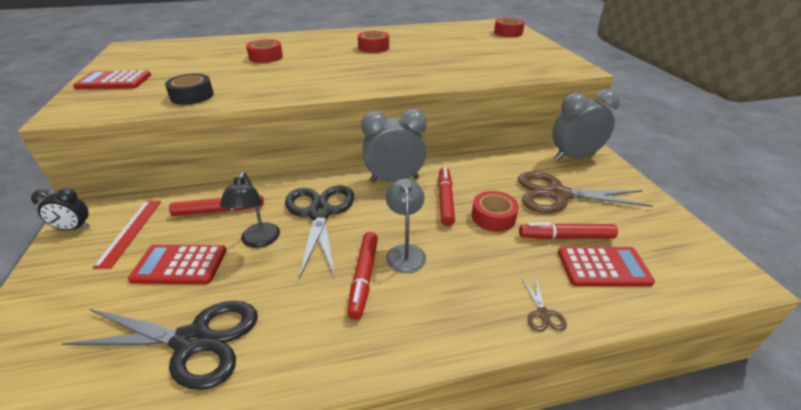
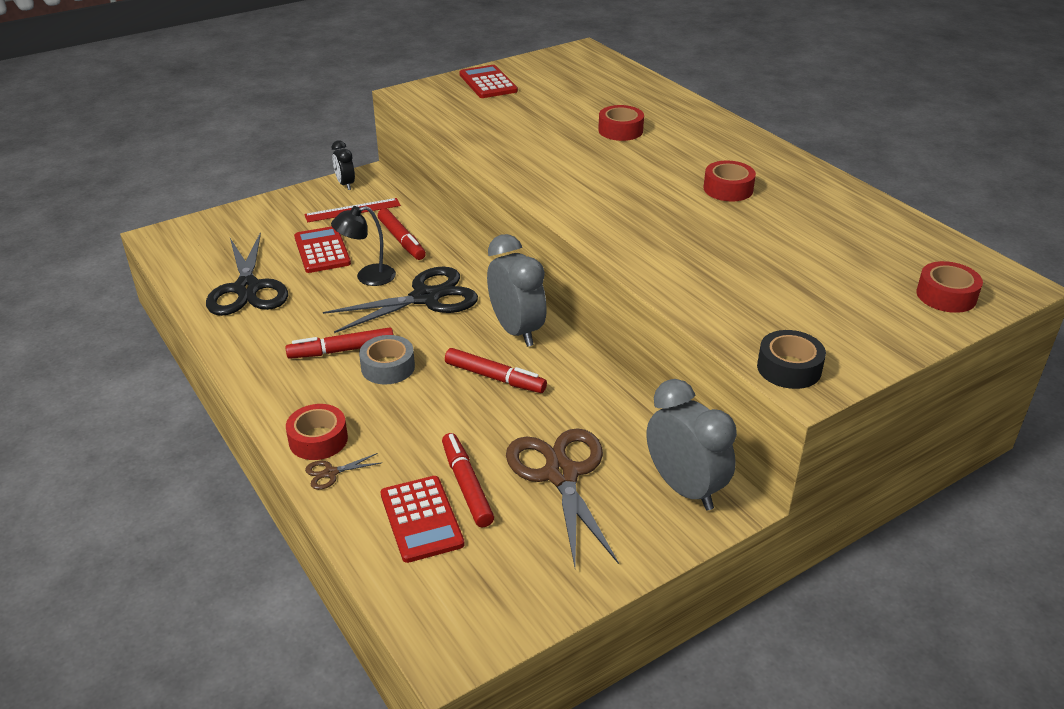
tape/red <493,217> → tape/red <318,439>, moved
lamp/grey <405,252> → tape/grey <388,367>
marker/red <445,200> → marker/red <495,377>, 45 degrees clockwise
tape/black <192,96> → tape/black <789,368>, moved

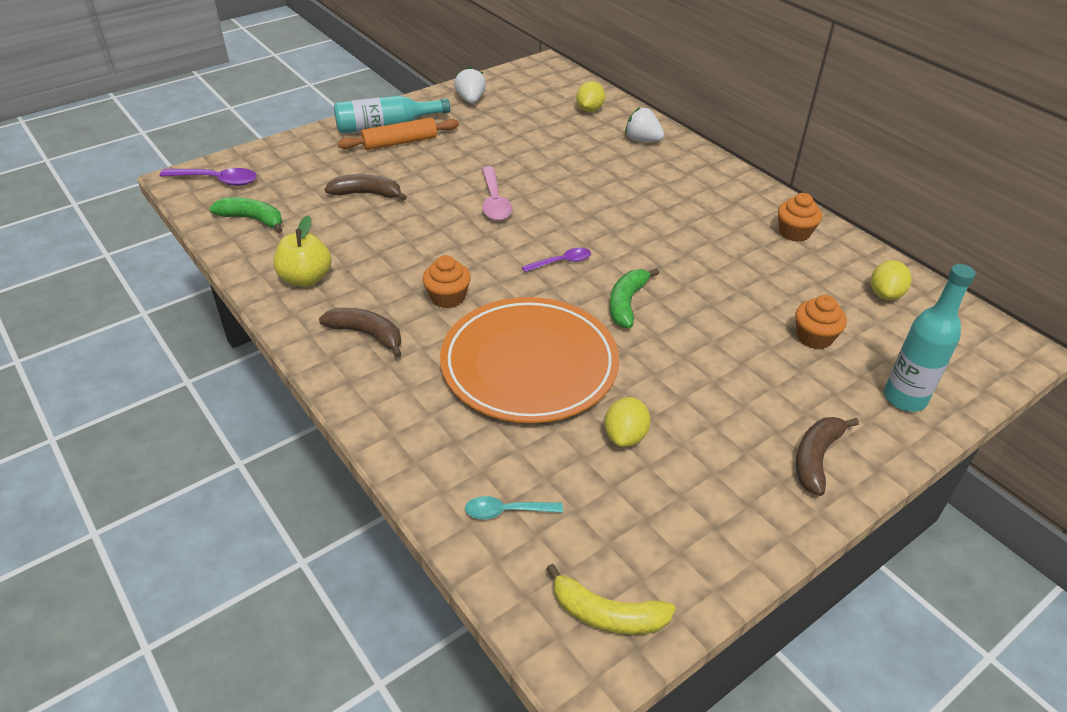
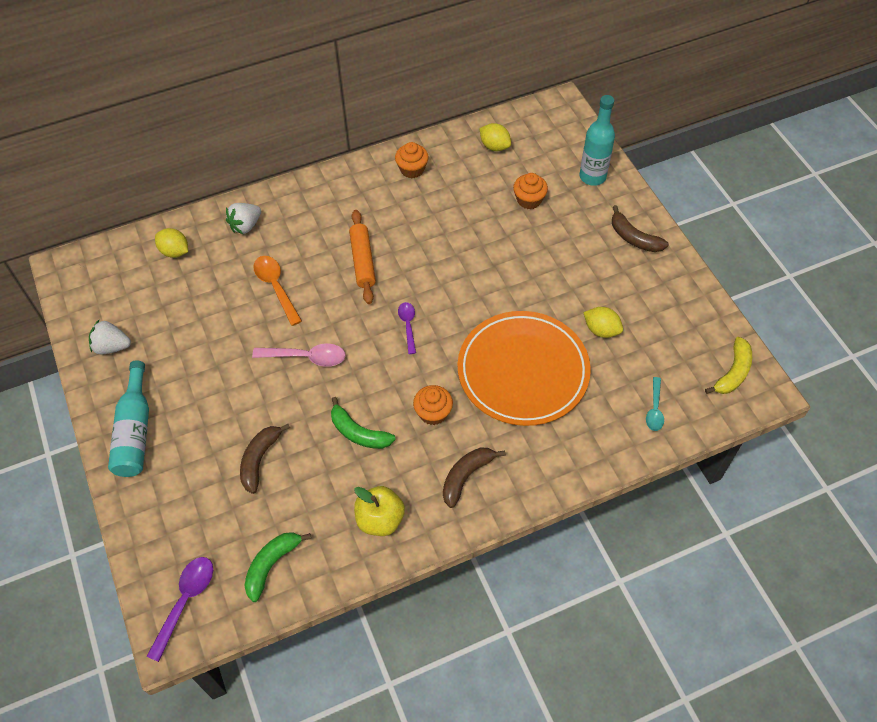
- → spoon/orange <276,287>
banana/green <626,303> → banana/green <358,433>, moved
rolling pin/orange <400,142> → rolling pin/orange <363,261>, moved

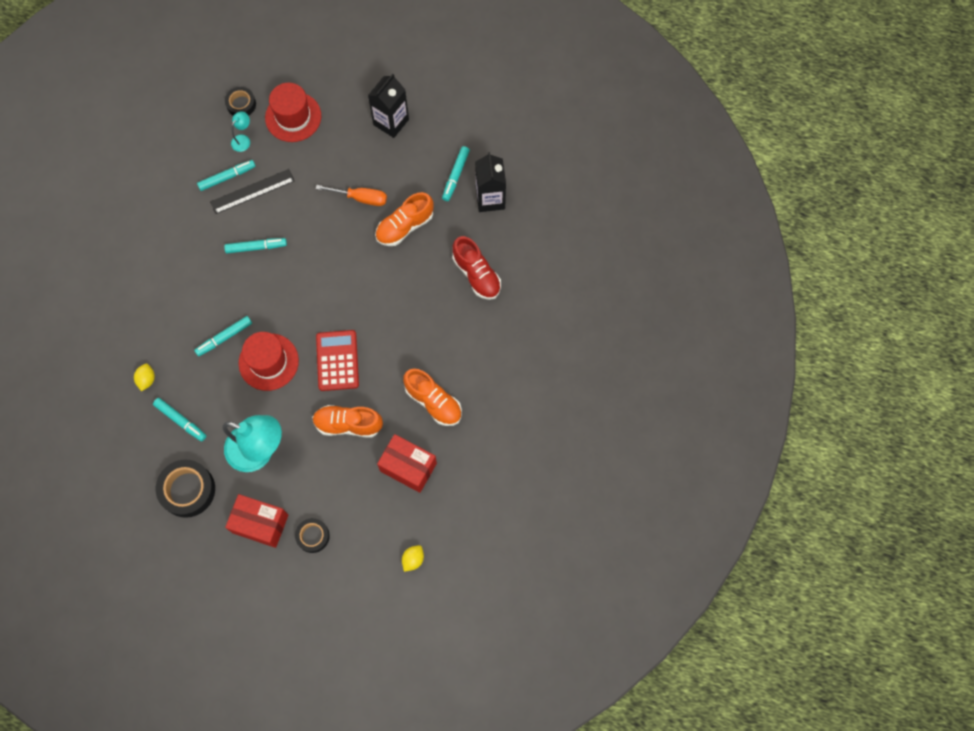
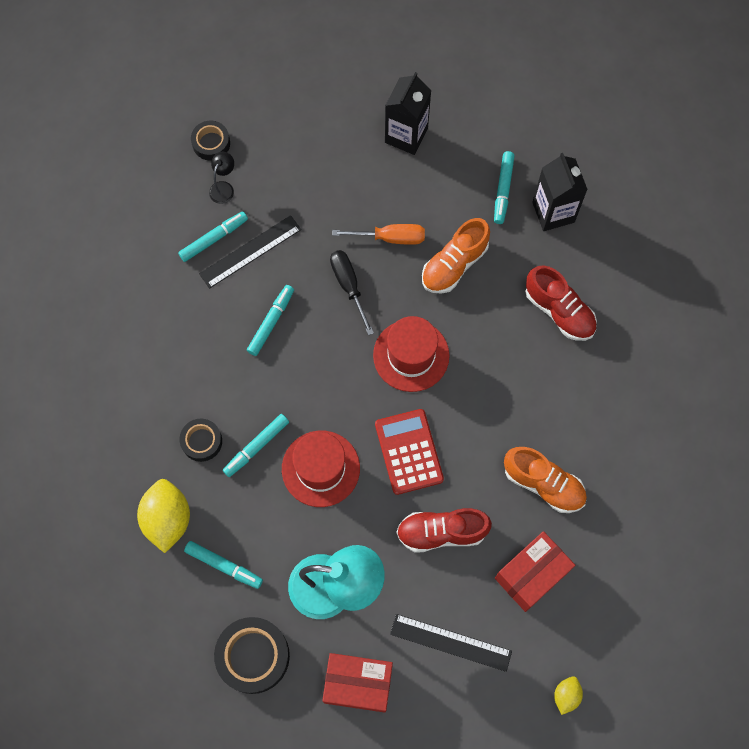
lemon/yellow <146,379> → lemon/yellow <167,519>, x1.94
tape/black <313,536> → tape/black <201,441>, moved
lamp/turquoise <243,140> → lamp/black <224,187>
marker/turquoise <256,247> → marker/turquoise <271,322>, 45 degrees counterclockwise
- → screwdriver/black <349,286>
hat/red <293,117> → hat/red <411,355>, moved
- → ruler/black <450,642>
shoe/orange <348,424> → shoe/red <441,532>
box/red <408,467> → box/red <531,575>, 60 degrees counterclockwise

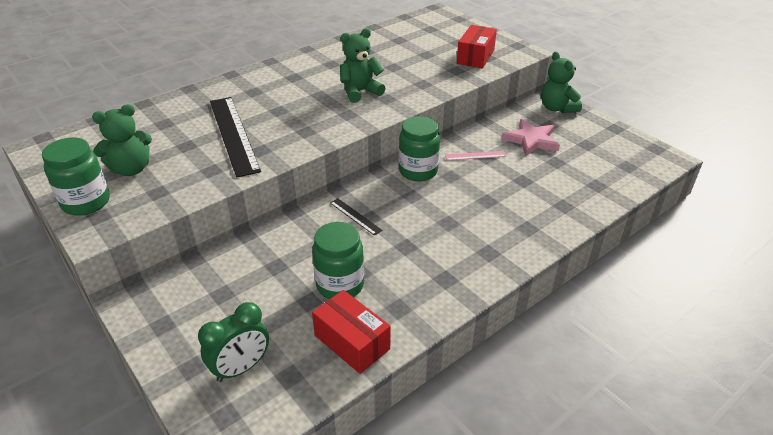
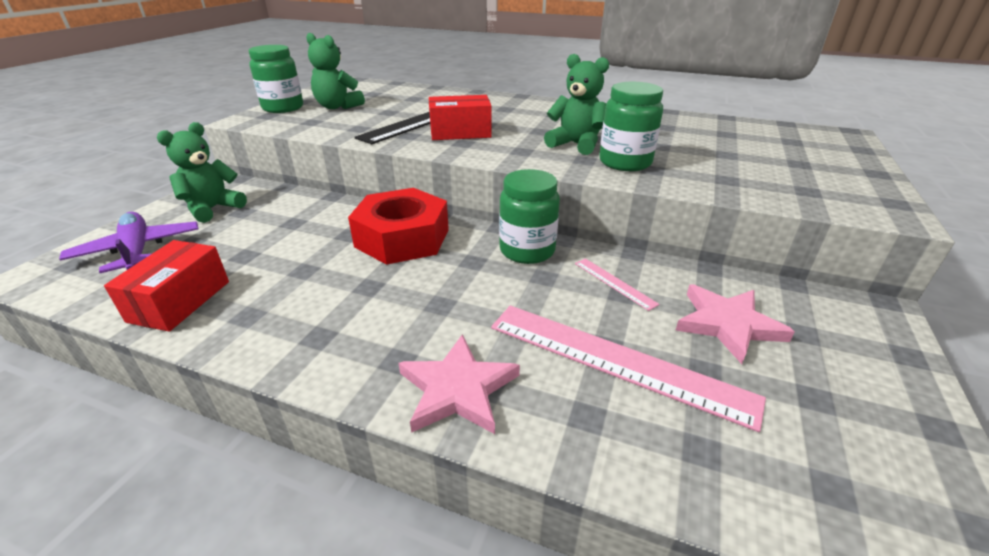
clock/green <241,368> → plane/purple <137,251>
teddy bear/green <557,108> → teddy bear/green <213,209>, moved
ruler/black <355,216> → nut/red <402,238>
- → star/pink <458,389>
box/red <475,57> → box/red <460,133>, moved
- → ruler/pink <616,361>
jar/green <340,285> → jar/green <625,162>, moved

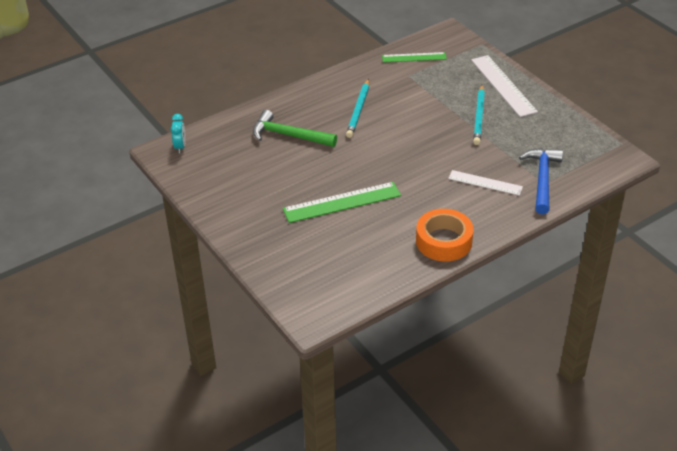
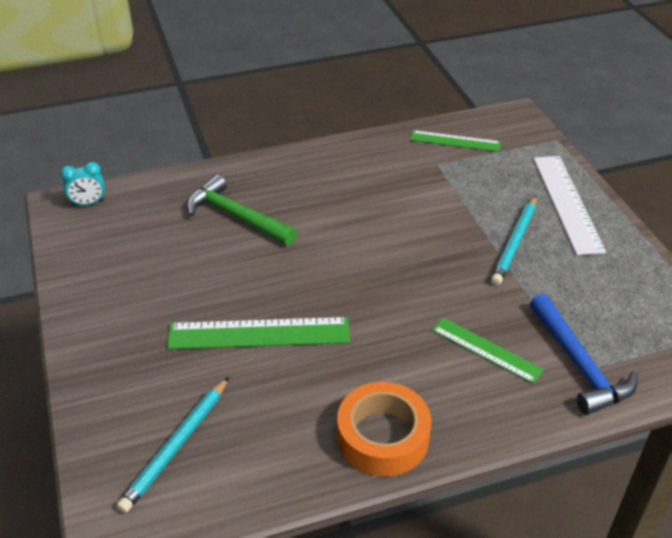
clock/turquoise <180,146> → clock/turquoise <88,203>, 60 degrees clockwise
pencil/turquoise <358,110> → pencil/turquoise <176,446>, moved
ruler/white <485,183> → ruler/green <486,350>
hammer/blue <542,179> → hammer/blue <579,364>, 135 degrees clockwise

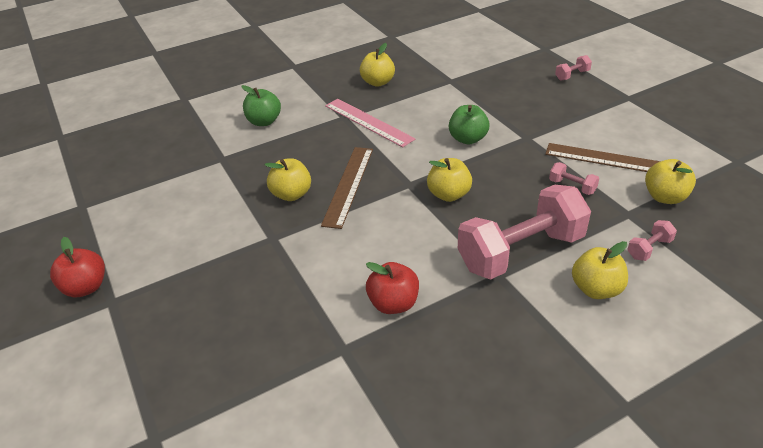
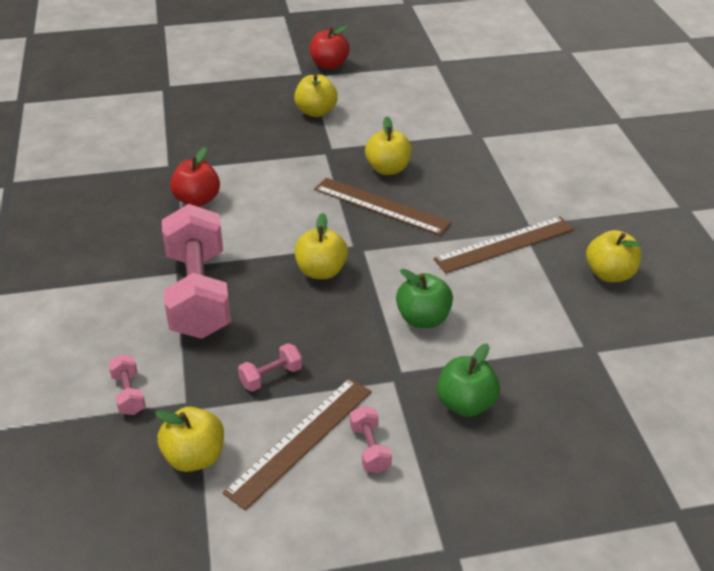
apple/yellow <596,289> → apple/yellow <316,112>, moved
dumbbell/pink <572,75> → dumbbell/pink <369,448>, moved
ruler/pink <368,122> → ruler/brown <504,244>
apple/green <264,121> → apple/green <465,404>, moved

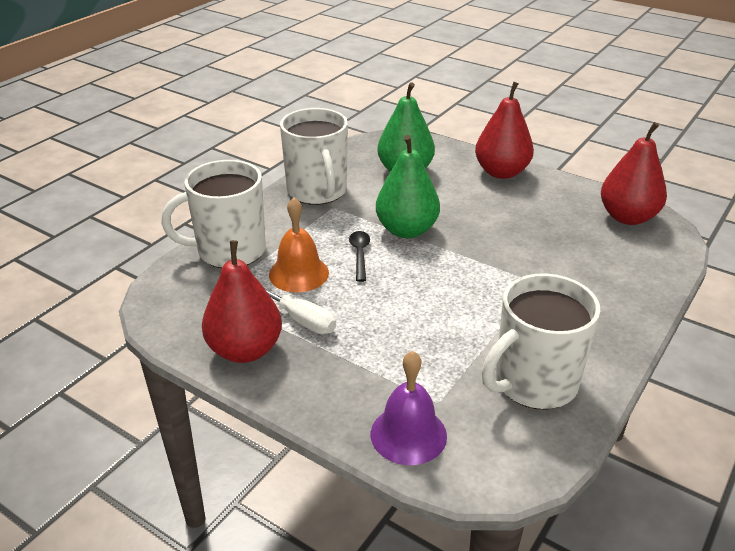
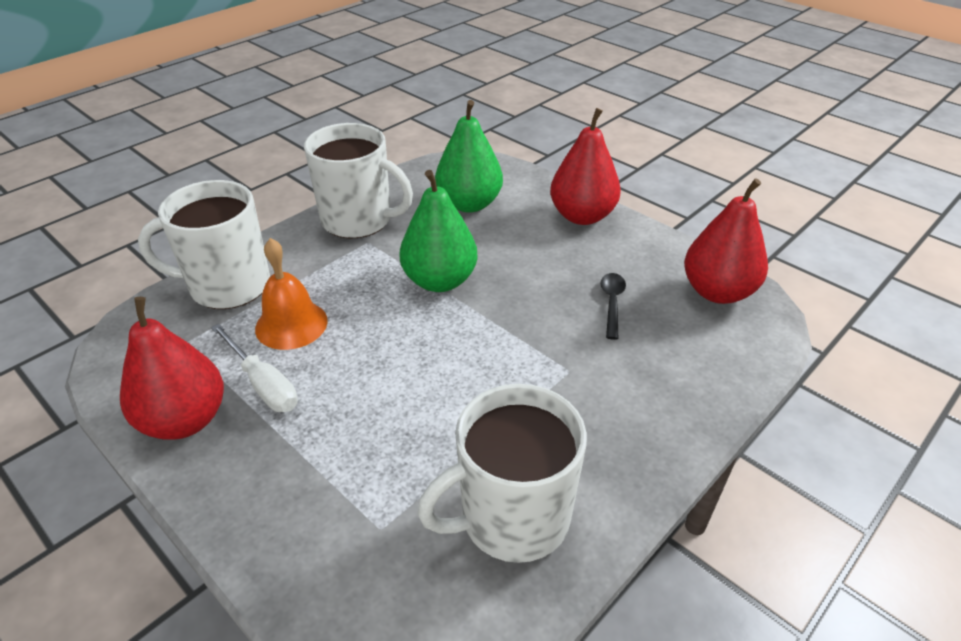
mug/white <317,191> → mug/white <359,220>, 60 degrees counterclockwise
spoon/black <360,254> → spoon/black <612,303>, moved
bell/purple <408,434> → -

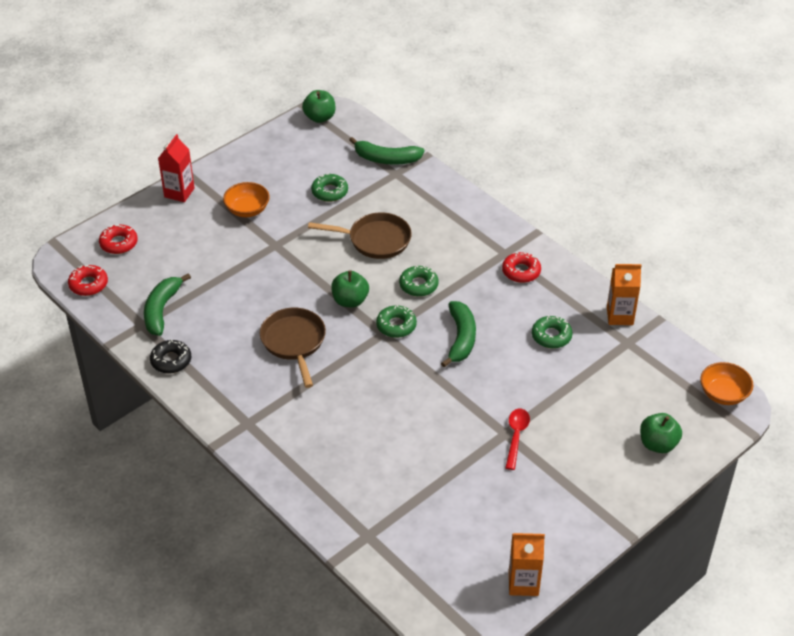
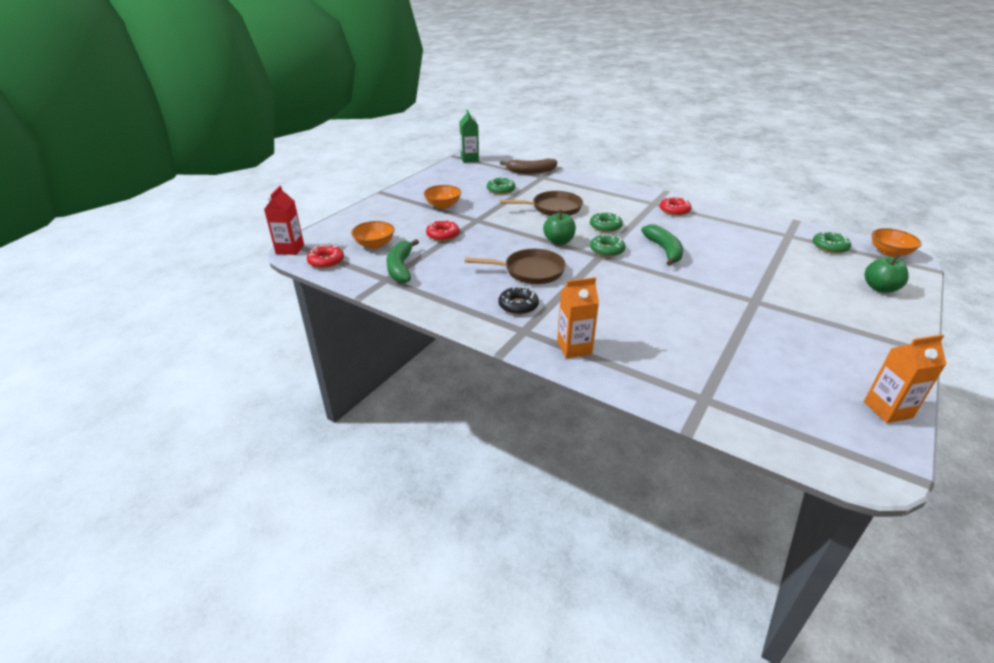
carton/red <179,192> → carton/red <290,249>, moved
- → bowl/orange <374,244>
donut/red <119,243> → donut/red <443,235>, moved
apple/green <319,117> → carton/green <469,159>
pan/brown <294,342> → pan/brown <530,271>, 120 degrees clockwise
donut/black <171,360> → donut/black <518,305>, moved
banana/green <386,159> → banana/brown <531,171>
carton/orange <620,316> → carton/orange <574,348>, moved
donut/green <551,336> → donut/green <829,247>, moved
spoon/red <516,436> → -

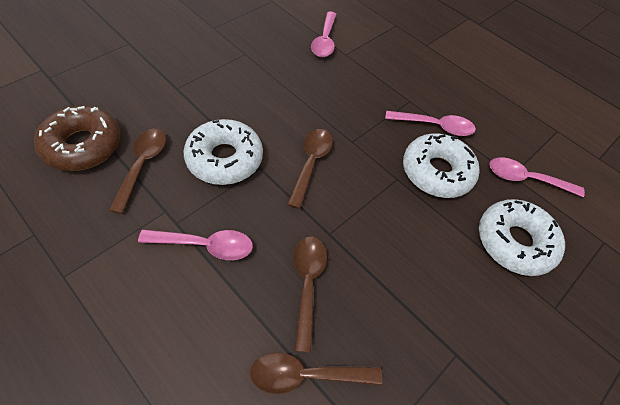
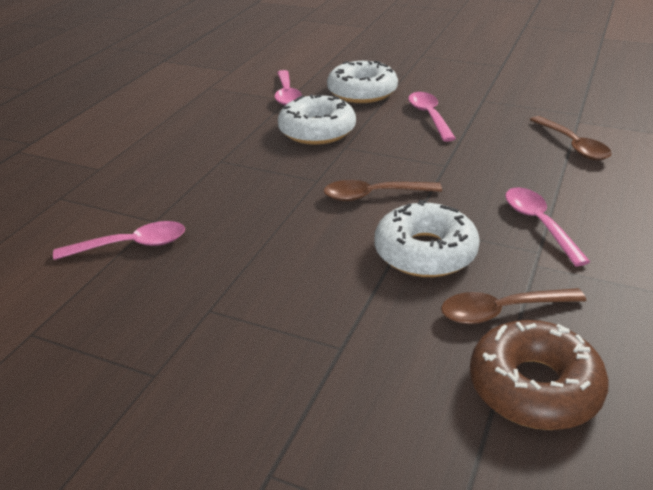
spoon/pink <435,126> → spoon/pink <429,116>, moved
spoon/brown <307,284> → -

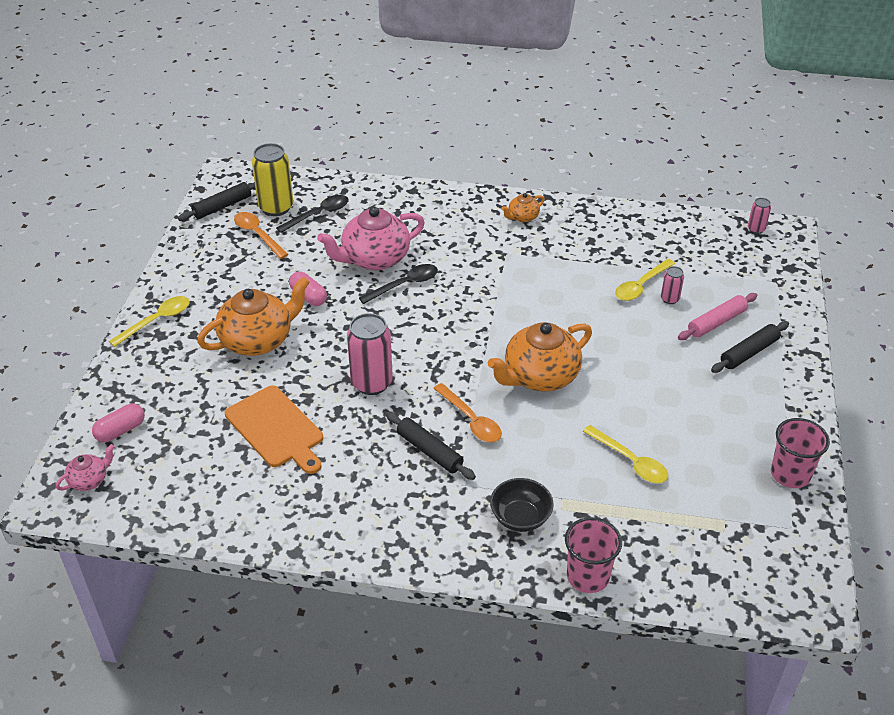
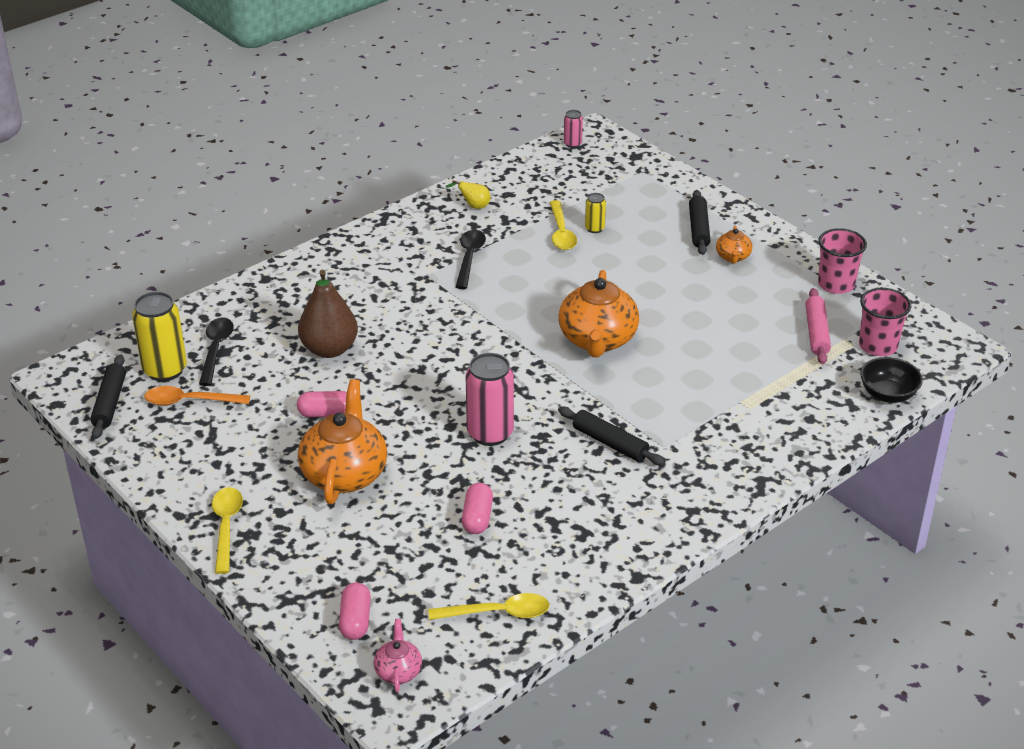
teapot/pink <374,259> → pear/brown <329,349>
spoon/yellow <630,461> → spoon/yellow <498,613>, moved
- → pear/yellow <473,206>
spoon/black <405,284> → spoon/black <469,258>, moved
cutting board/orange <276,429> → capsule/pink <477,518>
rolling pin/black <429,451> → rolling pin/black <610,443>, 45 degrees clockwise
can/pink <669,299> → can/yellow <594,228>
teapot/orange <522,217> → teapot/orange <733,257>, moved
rolling pin/pink <716,322> → rolling pin/pink <816,332>, moved
cup/pink <588,576> → cup/pink <878,346>, moved
bowl/black <520,517> → bowl/black <888,394>, moved
spoon/orange <471,420> → -

